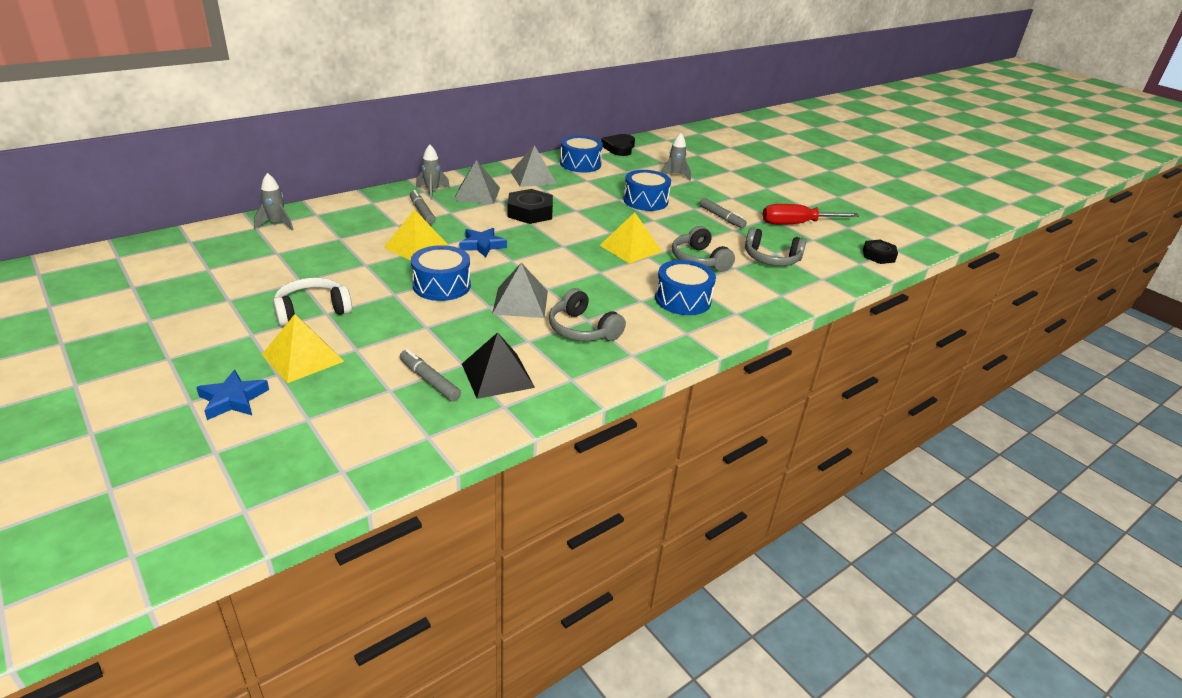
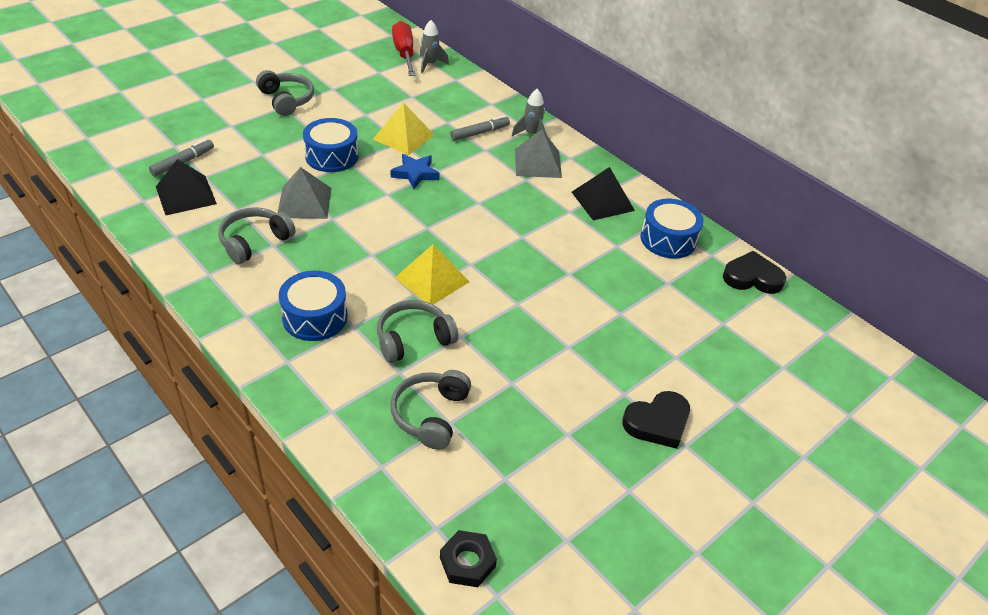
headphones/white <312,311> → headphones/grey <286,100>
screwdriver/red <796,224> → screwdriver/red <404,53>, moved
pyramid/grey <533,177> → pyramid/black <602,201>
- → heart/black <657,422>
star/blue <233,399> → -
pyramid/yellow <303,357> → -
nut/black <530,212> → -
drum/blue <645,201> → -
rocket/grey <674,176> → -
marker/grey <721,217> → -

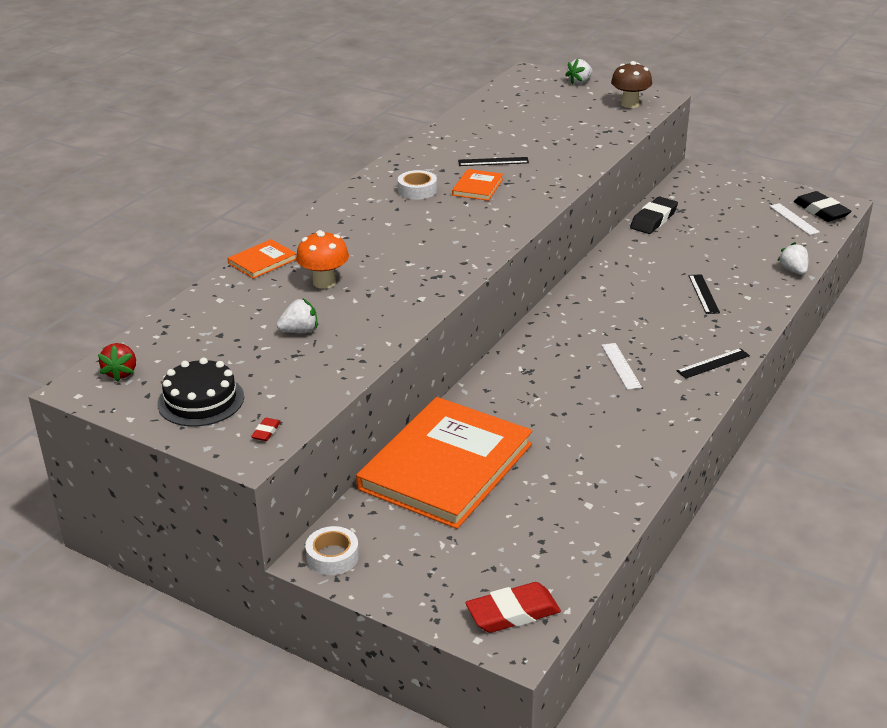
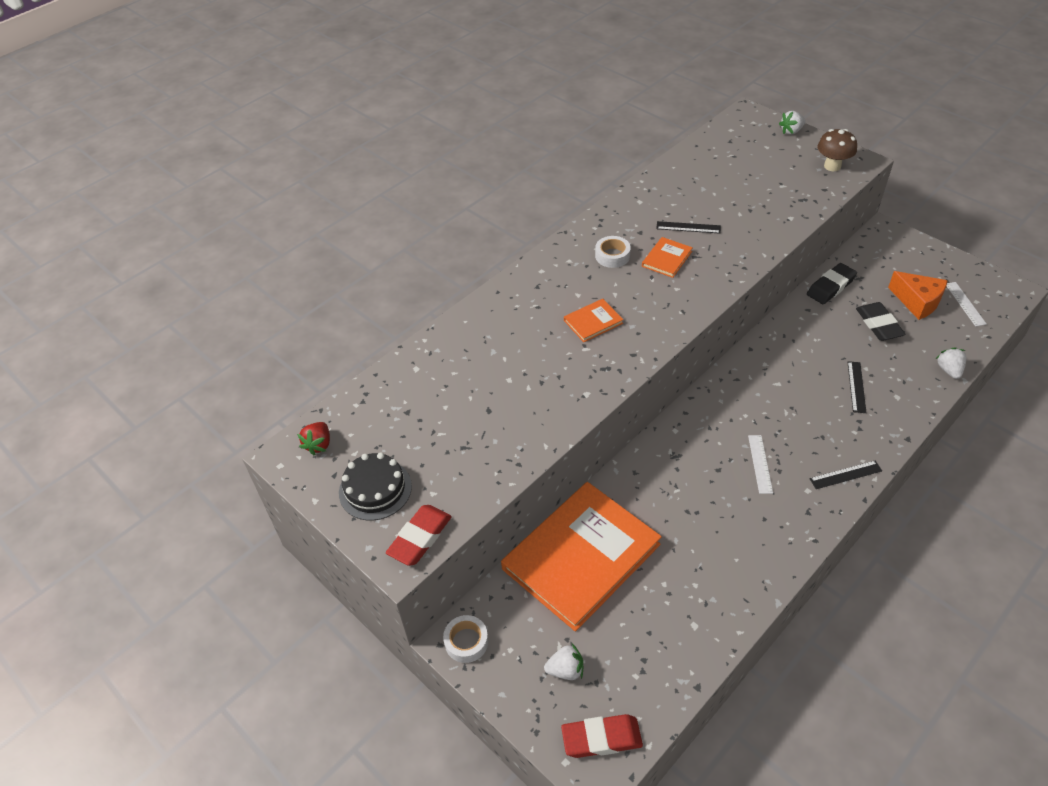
eraser/red <266,432> → eraser/red <420,538>, x2.25
strawberry/white <299,331> → strawberry/white <566,670>, moved
book/orange <262,261> → book/orange <593,322>, moved
eraser/black <821,211> → eraser/black <878,324>, moved
- → cheese/orange <917,302>
mushroom/orange <324,282> → -

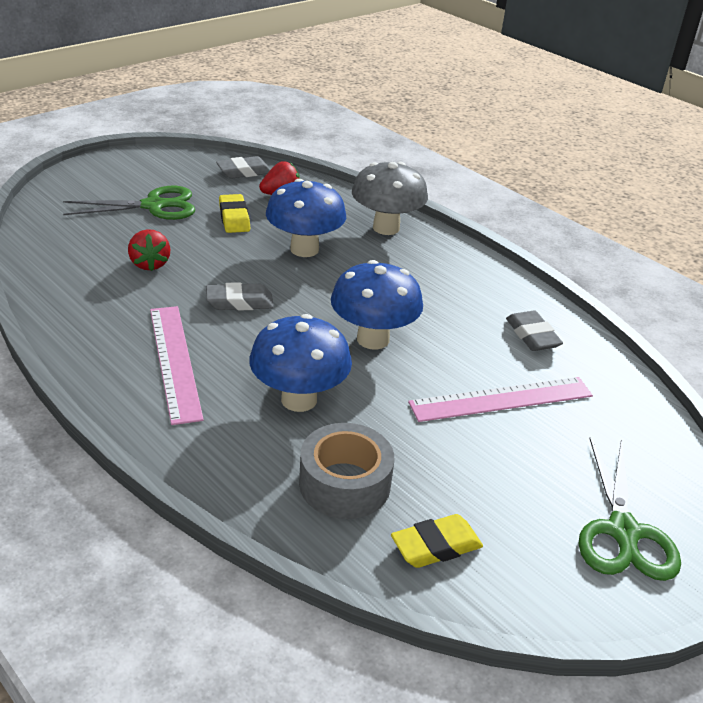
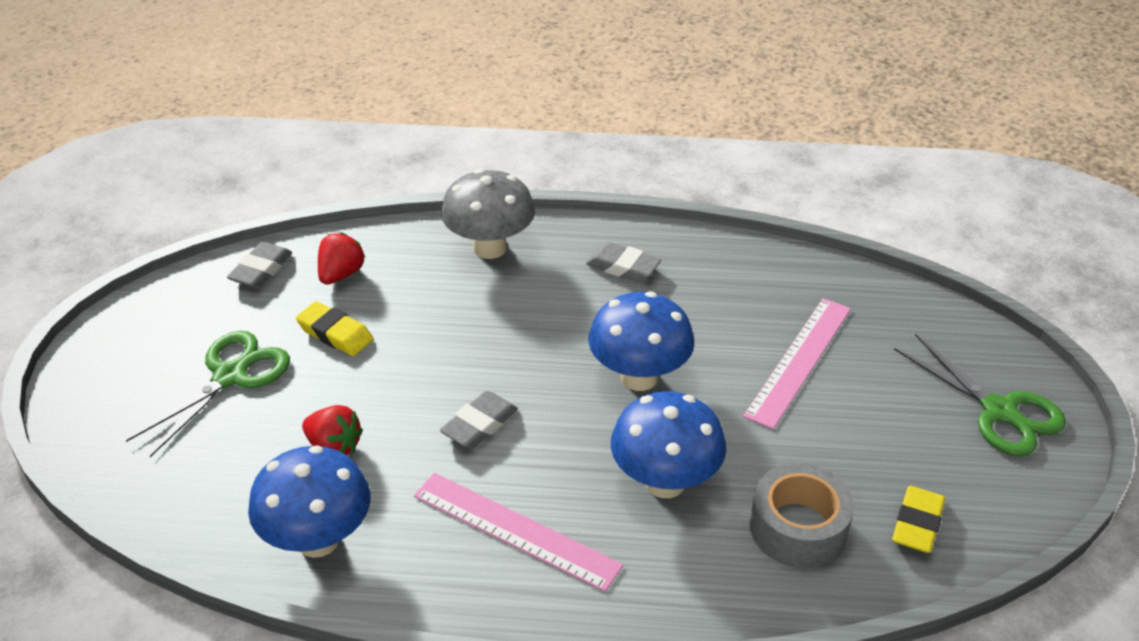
mushroom/blue <304,249> → mushroom/blue <318,540>, moved
eraser/grey <532,336> → eraser/grey <623,267>, moved

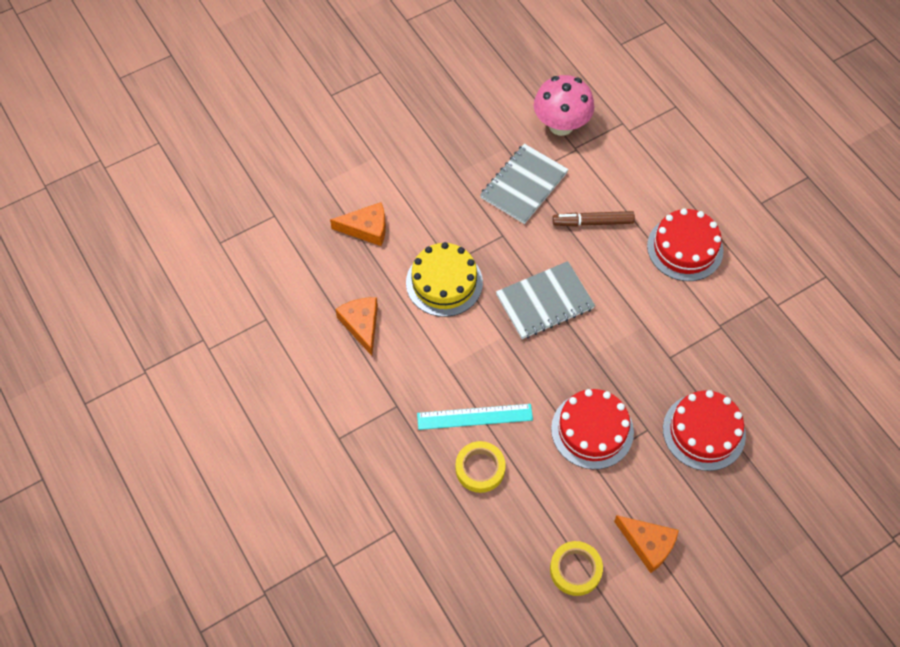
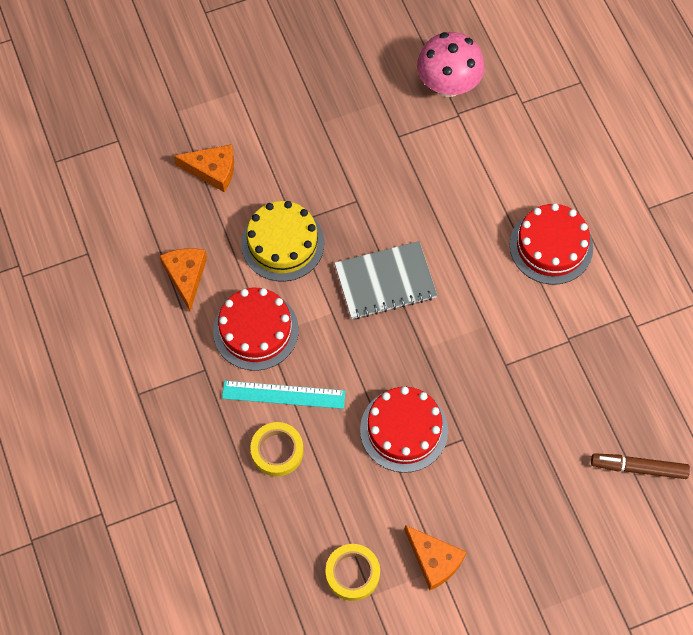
cake/red <704,432> → cake/red <255,330>, moved
marker/brown <593,222> → marker/brown <638,468>, moved
notebook/grey <524,185> → -

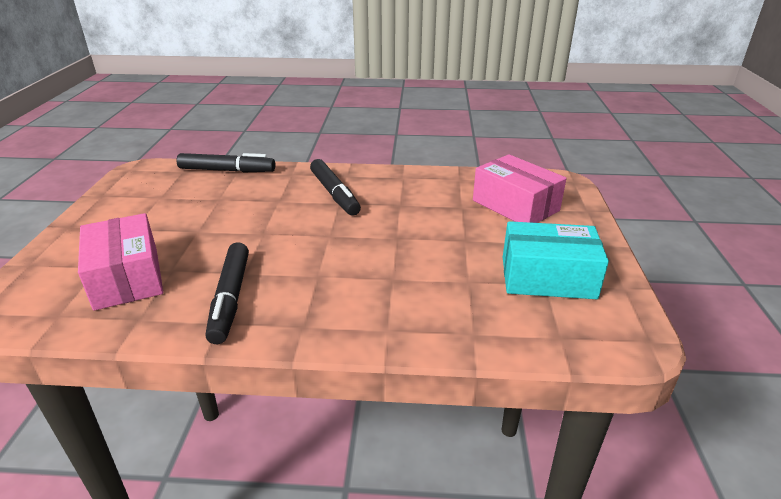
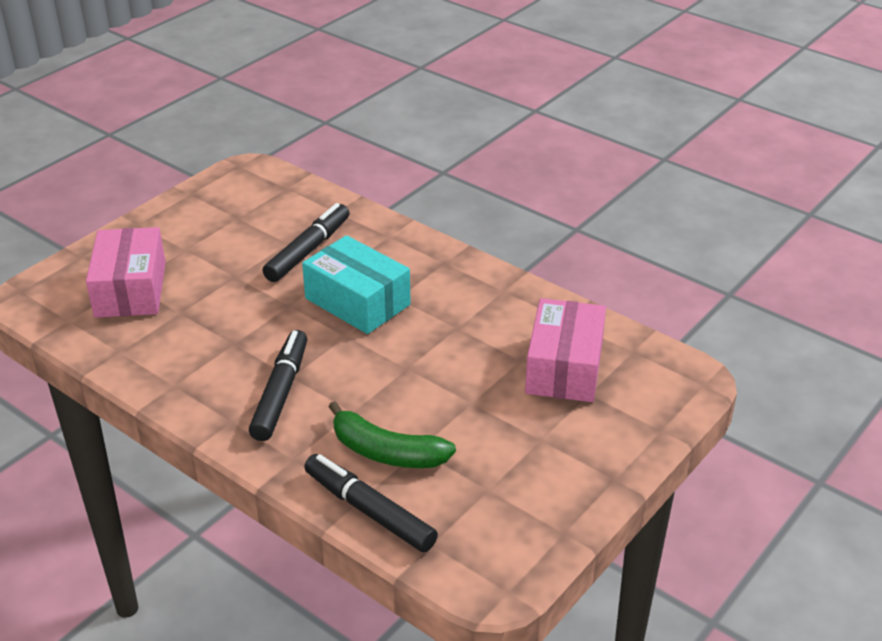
marker/black <230,298> → marker/black <308,250>, moved
box/turquoise <547,277> → box/turquoise <357,301>, moved
- → banana/green <386,452>

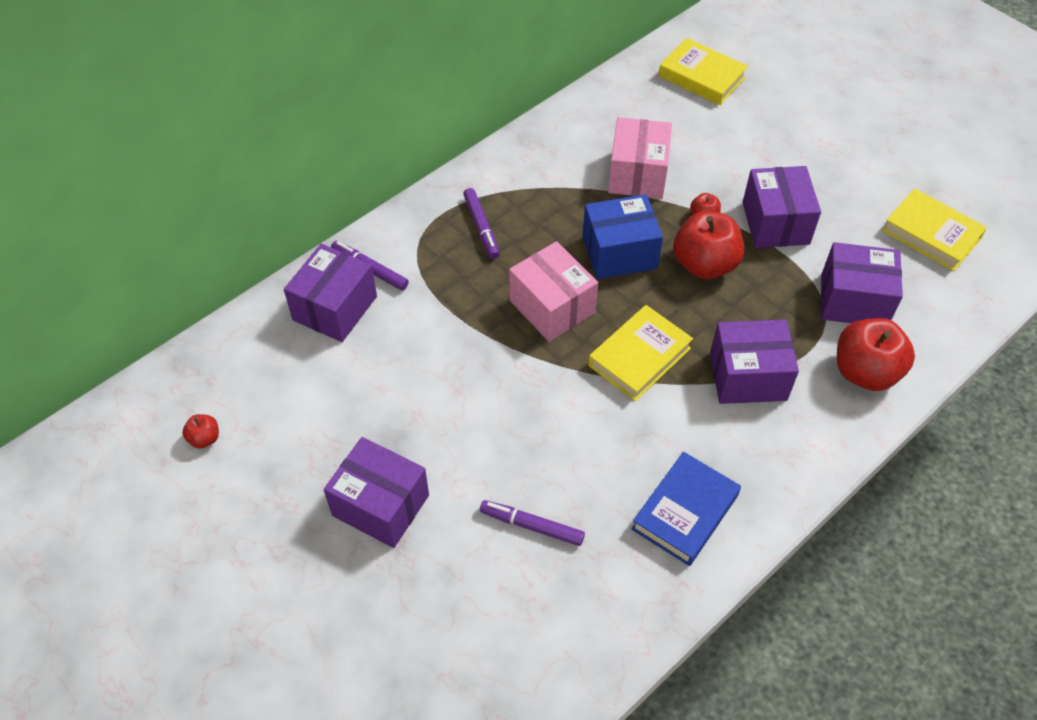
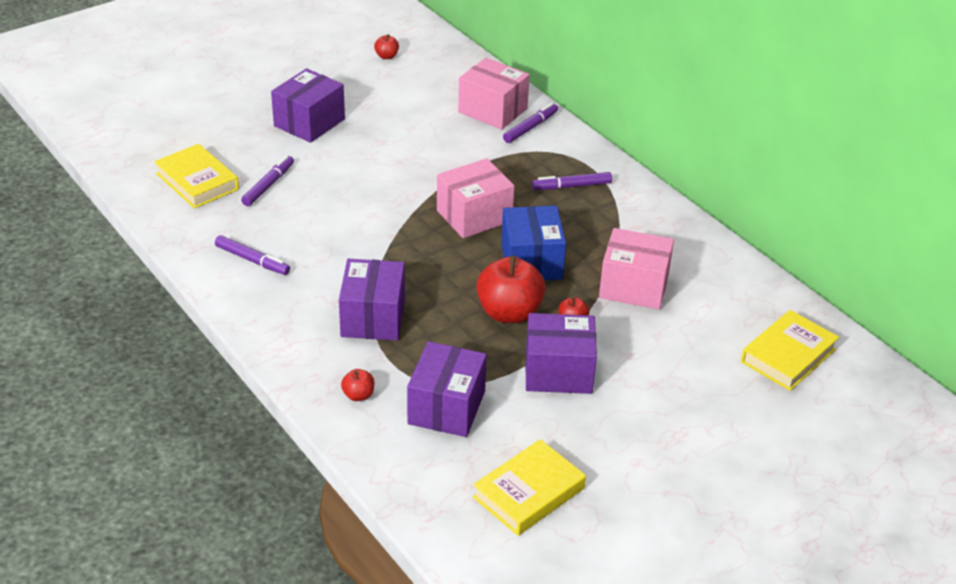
book/yellow <639,357> → book/yellow <197,181>, moved
book/blue <685,512> → marker/purple <252,260>
apple/red <865,372> → apple/red <358,395>, x0.45
box/purple <335,308> → box/pink <492,110>

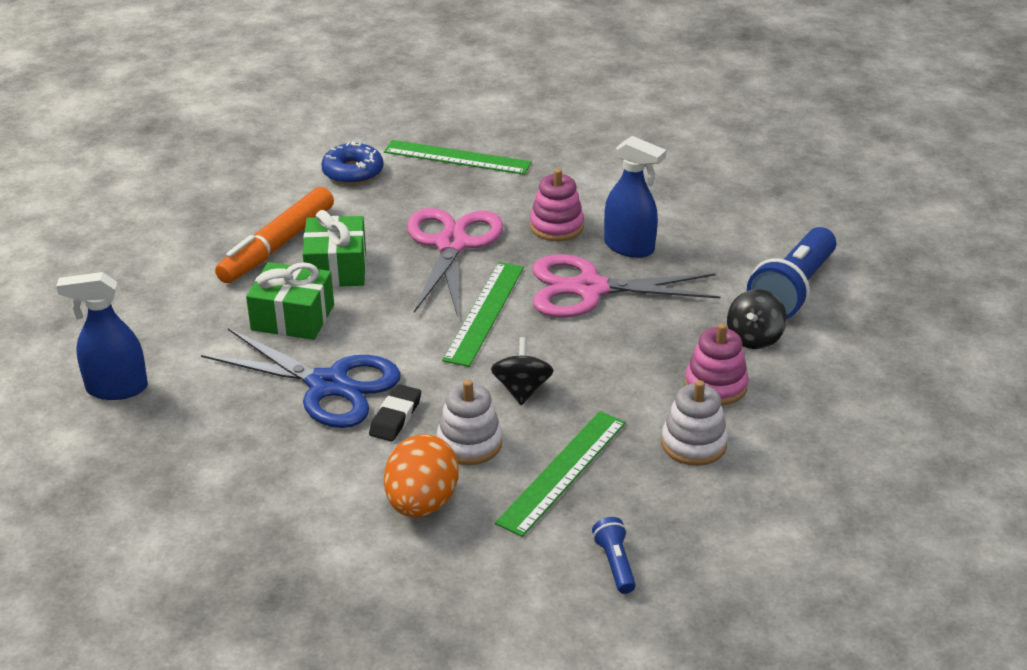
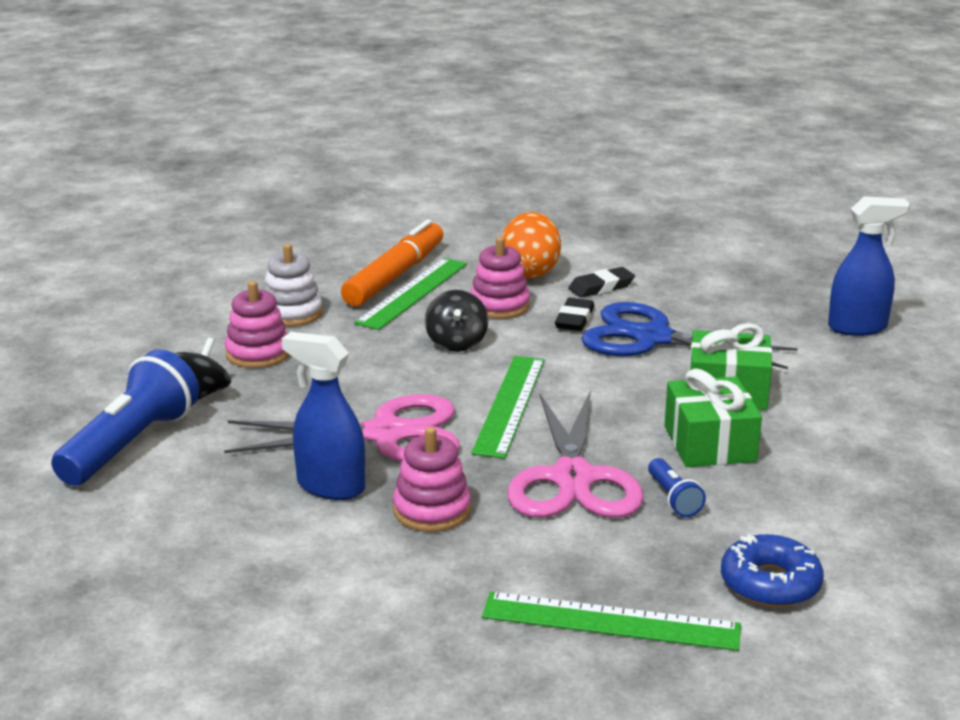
marker/orange <277,245> → marker/orange <395,276>, moved
stacking toy/white <469,443> → stacking toy/pink <499,306>
- → eraser/black <601,287>
flashlight/blue <615,563> → flashlight/blue <673,499>, moved

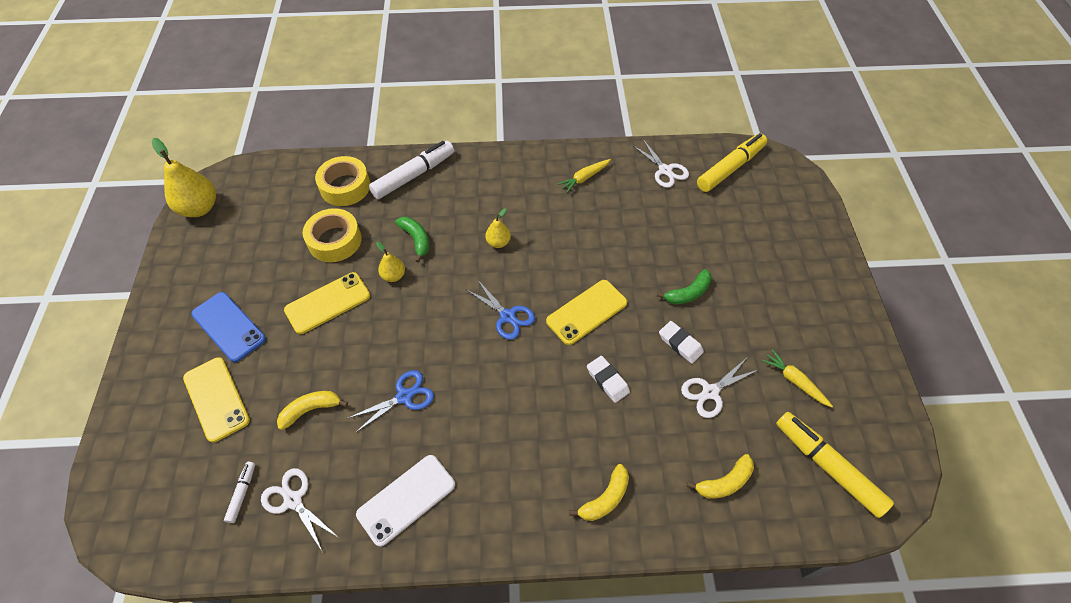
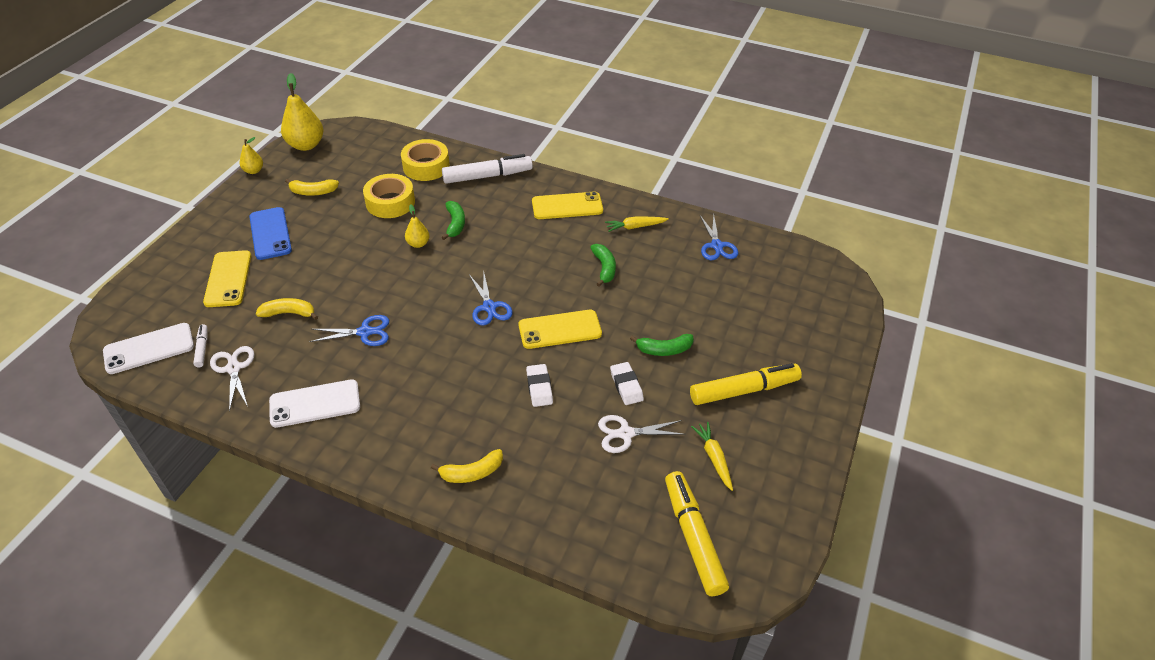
- → phone/white <149,349>
marker/white <242,493> → marker/white <202,348>, 45 degrees counterclockwise
pear/yellow <498,242> → pear/yellow <254,171>, moved
banana/yellow <724,482> → banana/yellow <313,192>, moved
phone/yellow <328,303> → phone/yellow <567,206>, moved
- → banana/green <604,268>
marker/yellow <730,168> → marker/yellow <744,390>, moved
scissors/white <665,170> → scissors/blue <717,246>

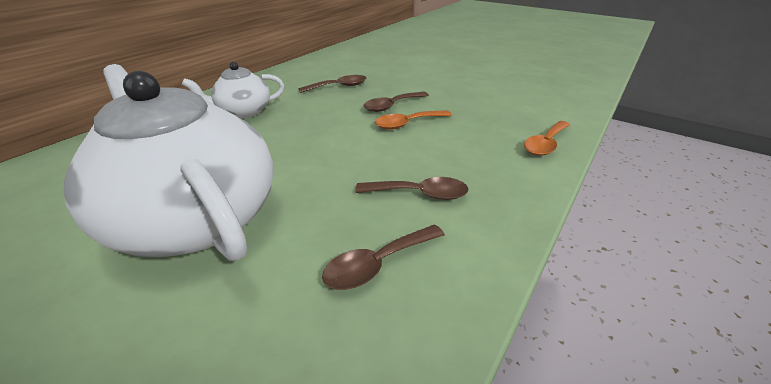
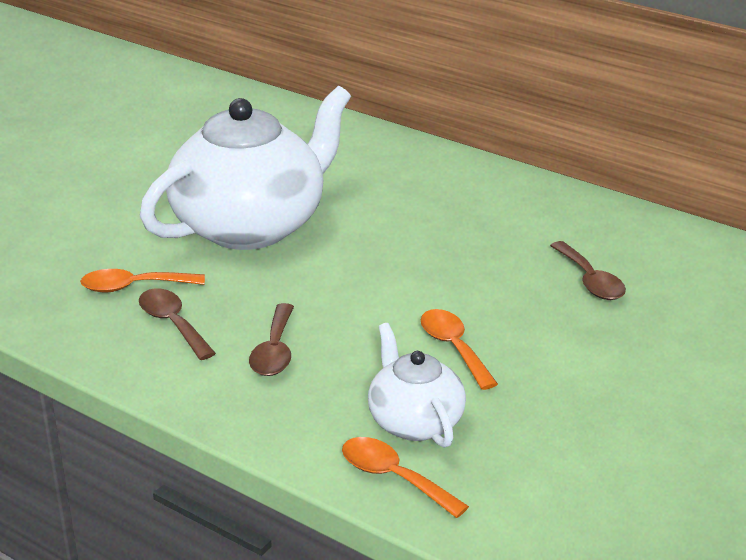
- → spoon/orange <134,287>
teapot/white <243,111> → teapot/white <414,422>, moved
spoon/brown <392,106> → -

